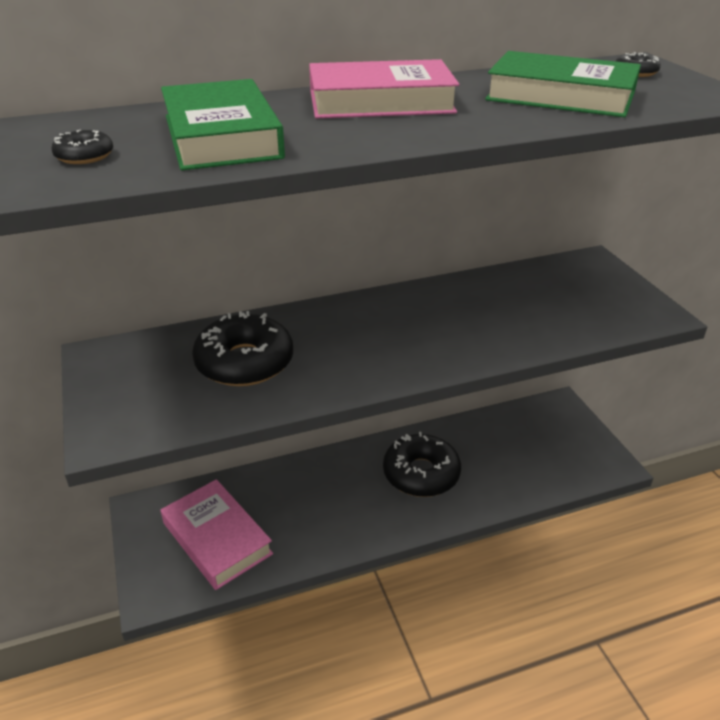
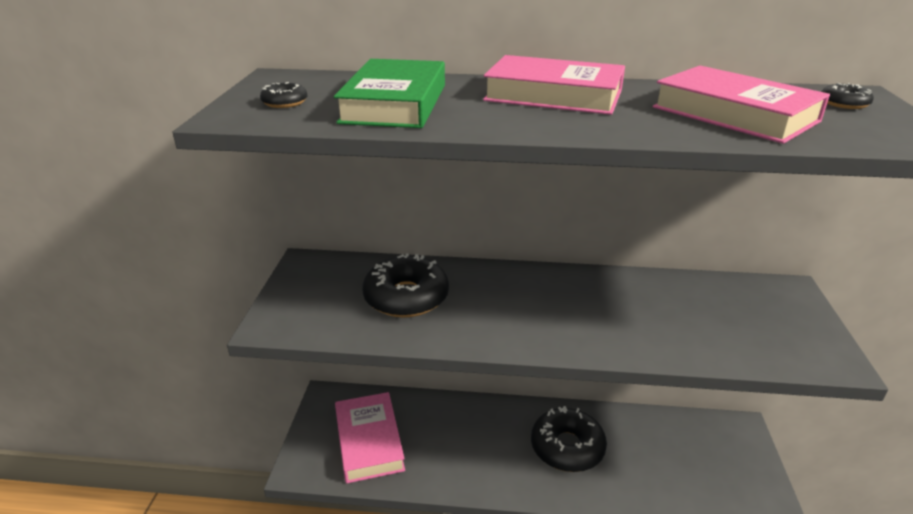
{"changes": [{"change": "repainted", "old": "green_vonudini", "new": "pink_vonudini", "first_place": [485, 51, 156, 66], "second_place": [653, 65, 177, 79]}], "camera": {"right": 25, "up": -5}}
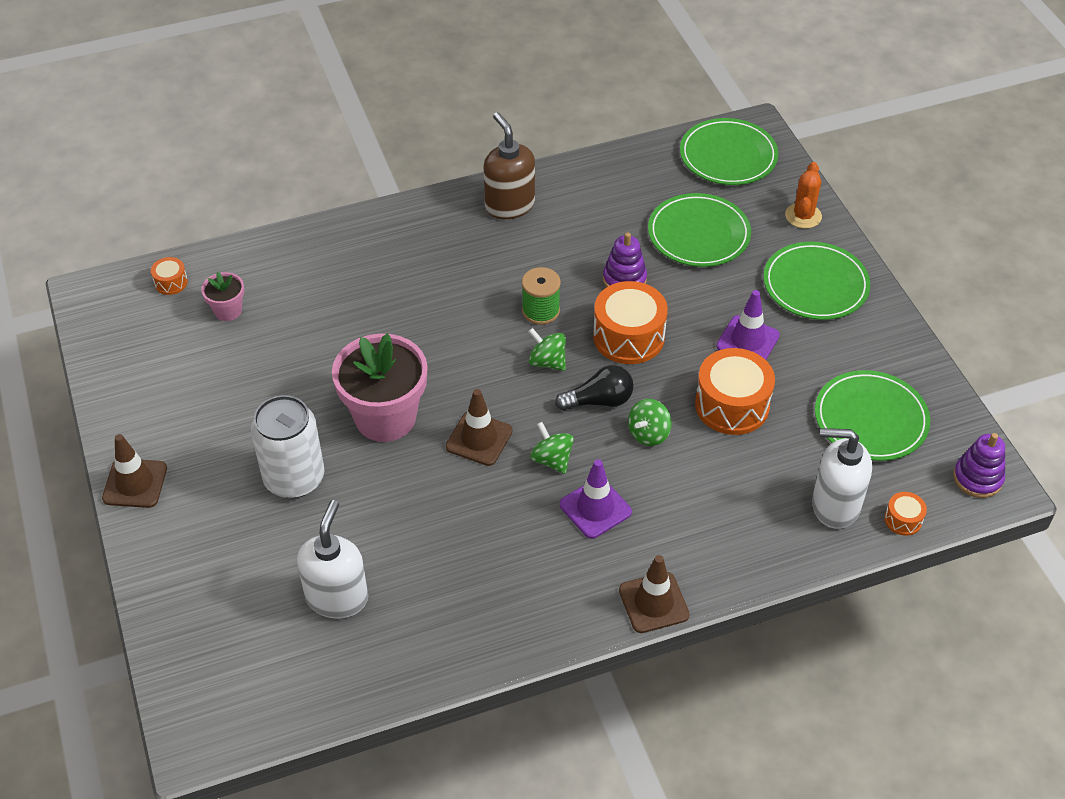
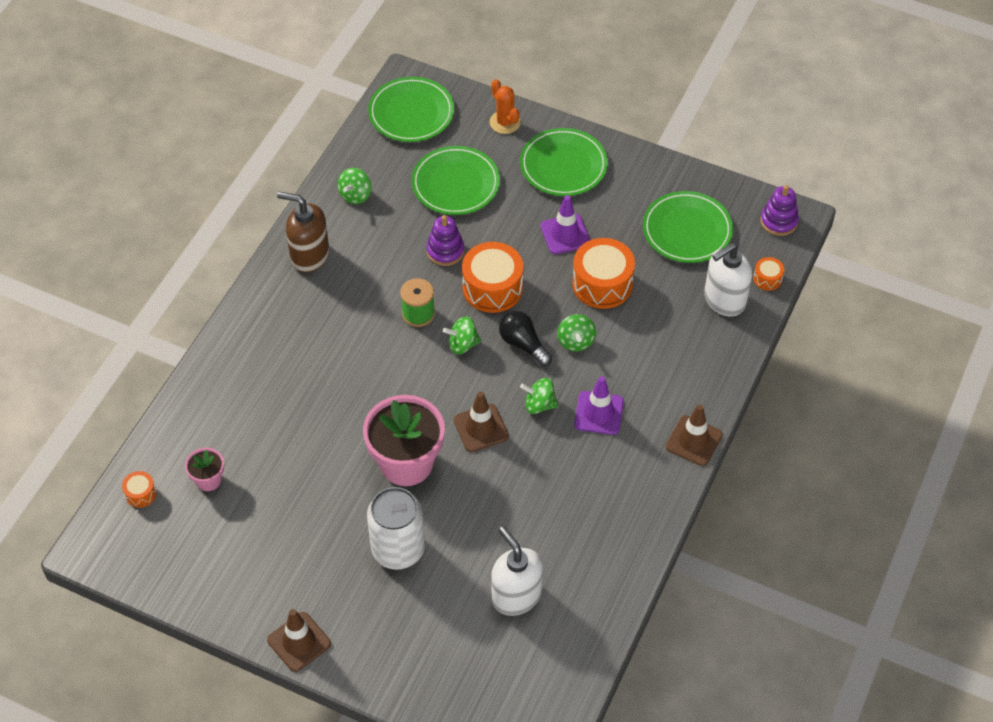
{"changes": [{"change": "rotated", "old": "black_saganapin", "first_place": [555, 365, 79, 46], "second_place": [499, 311, 53, 55], "degrees": -75}, {"change": "new", "new": "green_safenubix", "second_place": [338, 168, 33, 36]}], "camera": {"right": -45, "up": 5}}
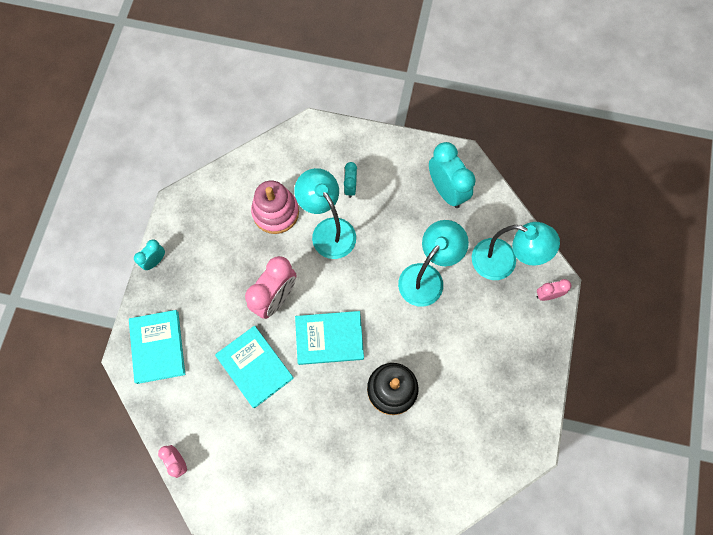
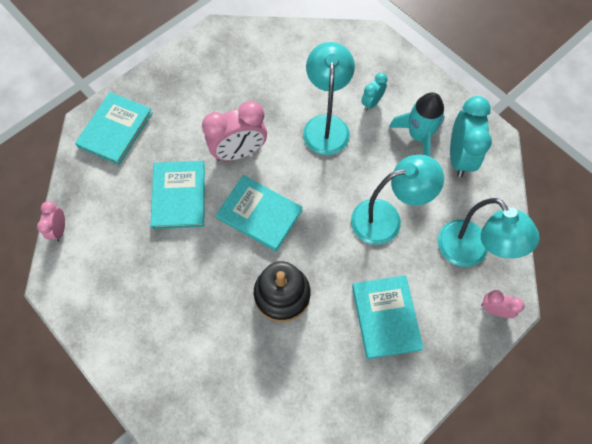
{"changes": [{"change": "gone", "old": "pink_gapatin", "first_place": [251, 181, 48, 53]}, {"change": "gone", "old": "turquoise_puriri", "first_place": [134, 240, 31, 30]}, {"change": "new", "new": "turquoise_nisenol", "second_place": [389, 92, 56, 64]}, {"change": "new", "new": "turquoise_vonudini", "second_place": [352, 275, 72, 84]}], "camera": {"right": 35, "up": -5}}
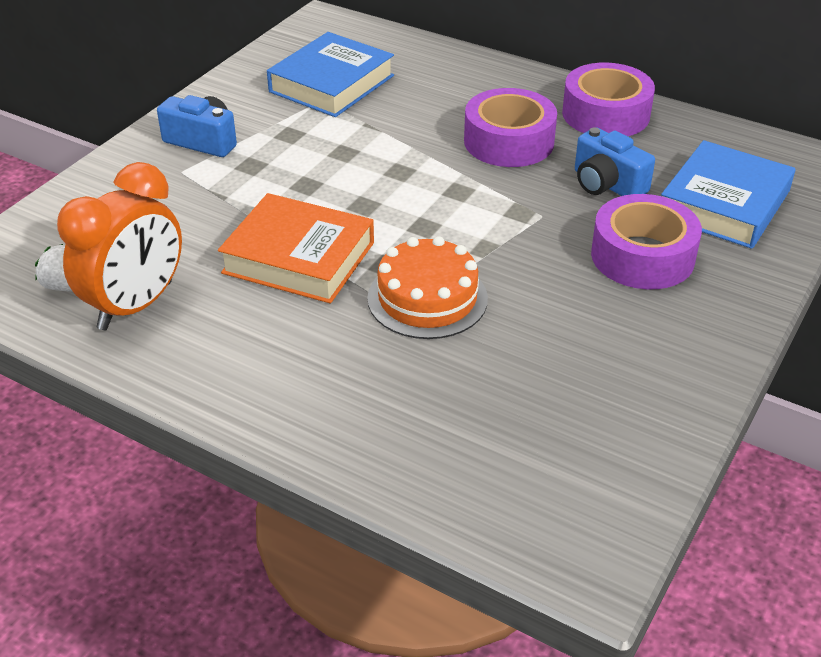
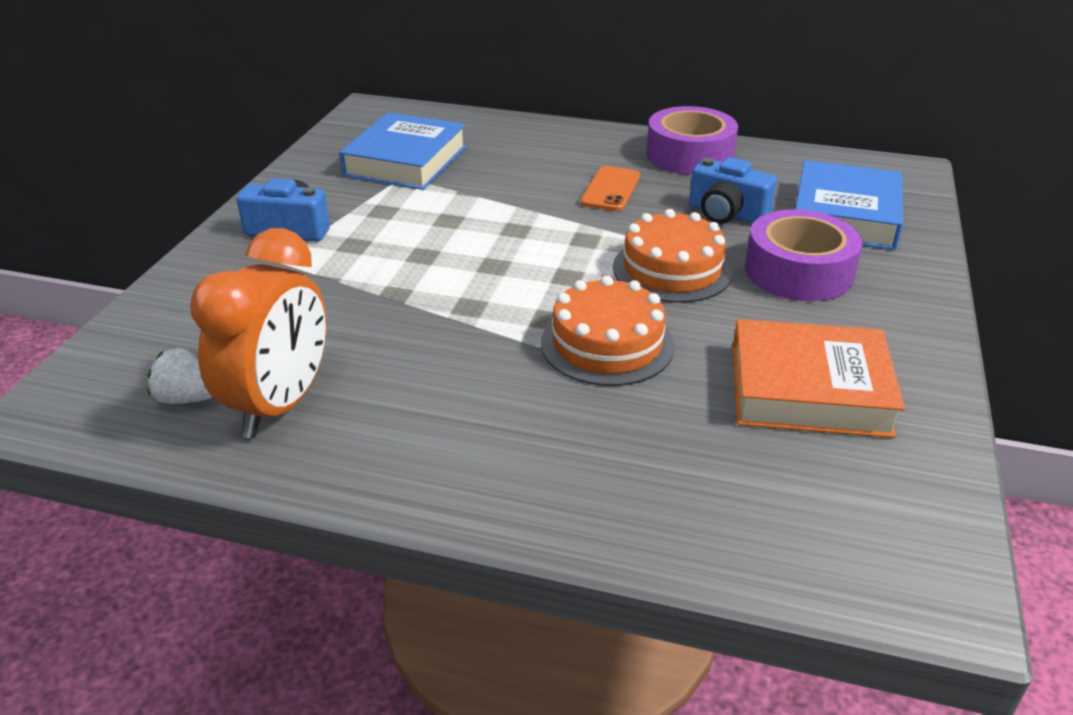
{"changes": [{"change": "swapped", "old": "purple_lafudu", "new": "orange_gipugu", "first_place": [464, 88, 93, 79], "second_place": [581, 166, 59, 45]}, {"change": "shifted", "old": "orange_vonudini", "first_place": [218, 193, 156, 110], "second_place": [733, 319, 172, 119]}, {"change": "new", "new": "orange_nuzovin", "second_place": [613, 209, 120, 94]}], "camera": {"right": -15, "up": -5}}
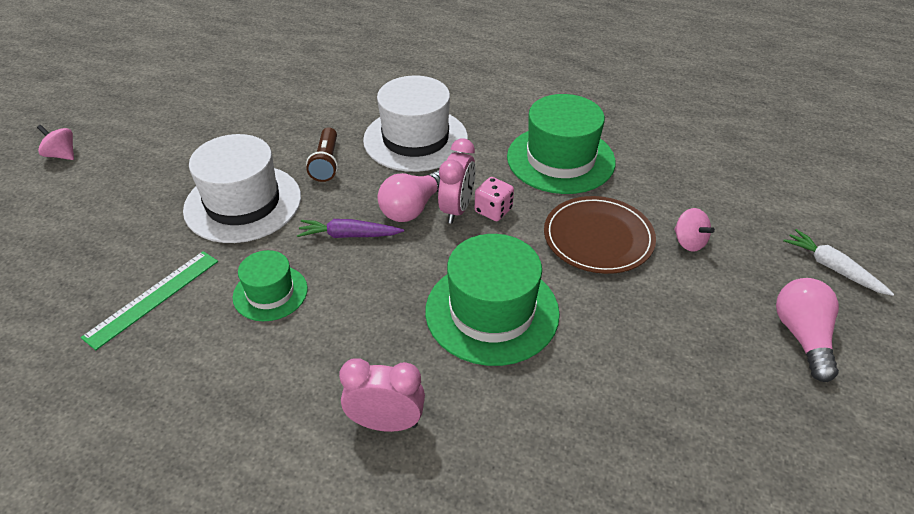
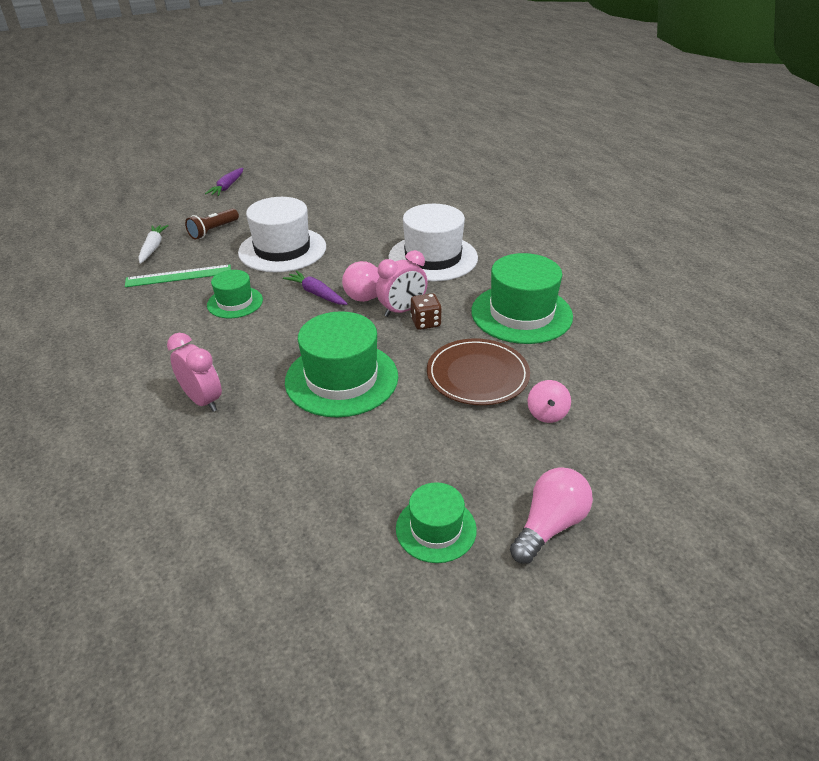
{"changes": [{"change": "swapped", "old": "pink_safenubix", "new": "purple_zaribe", "first_place": [37, 125, 37, 35], "second_place": [205, 168, 38, 28]}, {"change": "shifted", "old": "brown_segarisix", "first_place": [306, 127, 32, 55], "second_place": [185, 208, 54, 32]}, {"change": "repainted", "old": "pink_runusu", "new": "brown_runusu", "first_place": [475, 177, 39, 44], "second_place": [411, 293, 31, 37]}, {"change": "shifted", "old": "white_zaribe", "first_place": [784, 229, 110, 67], "second_place": [138, 225, 31, 39]}, {"change": "new", "new": "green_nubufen", "second_place": [396, 482, 81, 81]}], "camera": {"right": 40, "up": -5}}
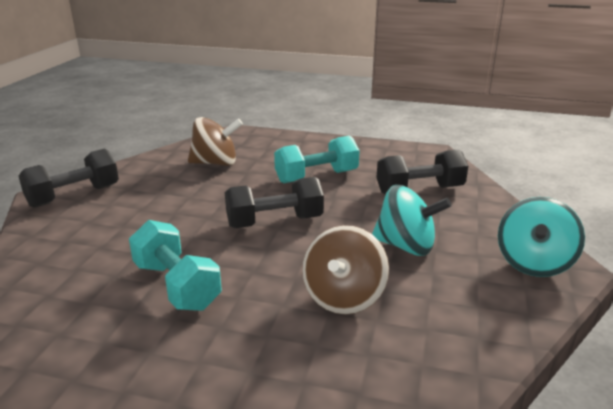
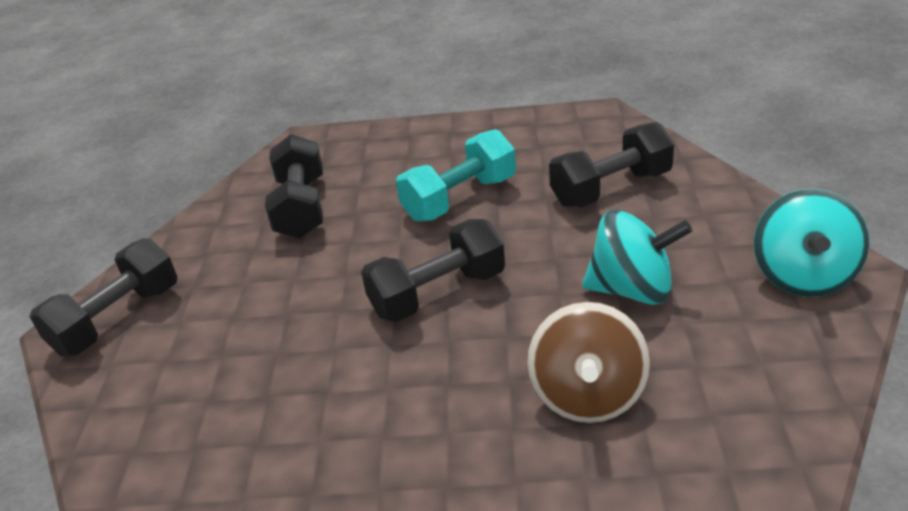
{"changes": [{"change": "swapped", "old": "brown_safenubix", "new": "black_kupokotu", "first_place": [188, 117, 55, 49], "second_place": [265, 134, 58, 105]}, {"change": "gone", "old": "turquoise_kupokotu", "first_place": [129, 220, 93, 91]}], "camera": {"right": -10, "up": 10}}
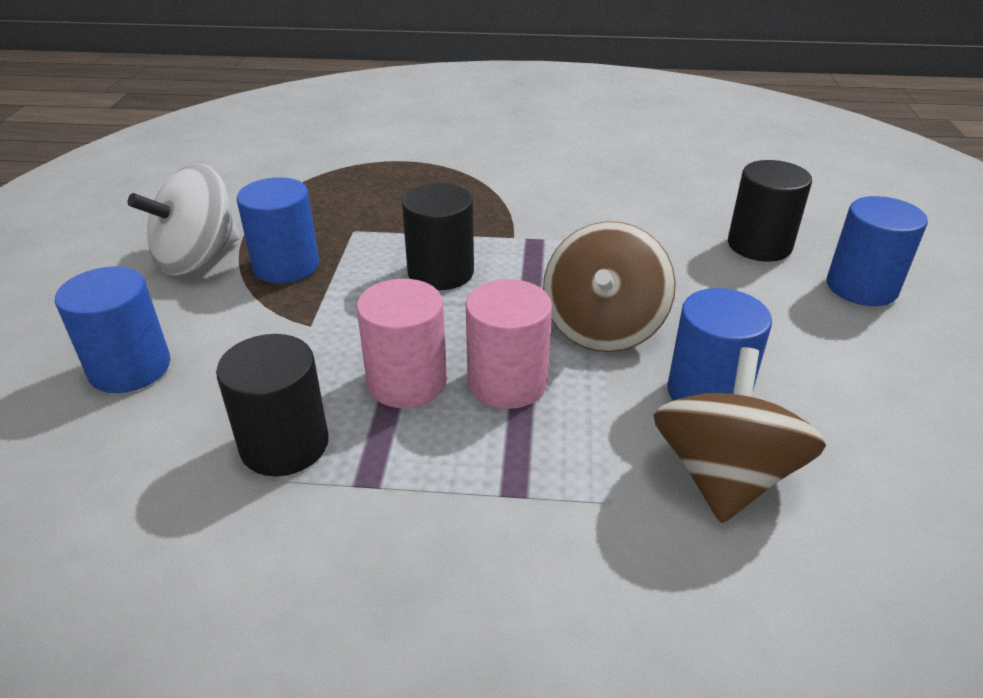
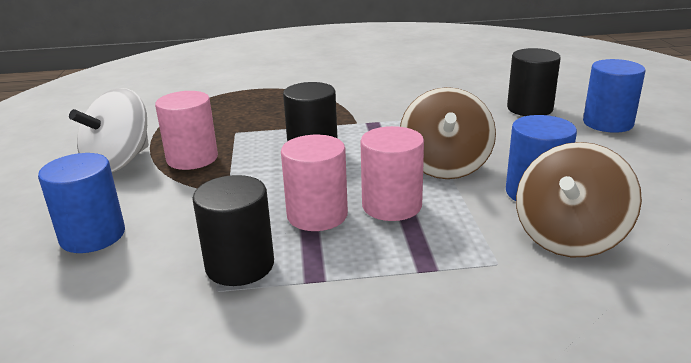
{"changes": [{"change": "repainted", "old": "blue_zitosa", "new": "pink_zitosa", "first_place": [237, 177, 82, 106], "second_place": [155, 91, 63, 79]}, {"change": "rotated", "old": "brown_safenubix", "first_place": [653, 347, 173, 176], "second_place": [516, 142, 126, 115], "degrees": -150}], "camera": {"right": -10, "up": -10}}
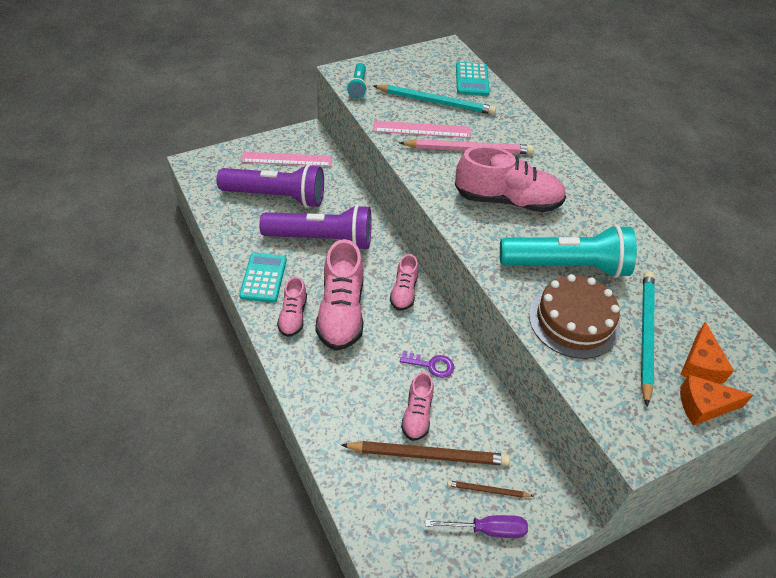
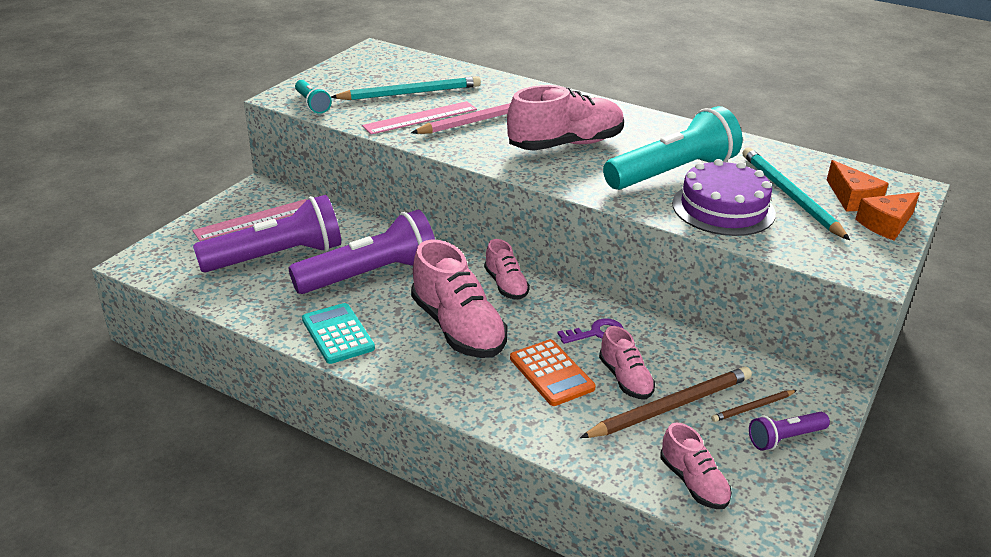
{"changes": [{"change": "gone", "old": "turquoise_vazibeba", "first_place": [456, 62, 34, 34]}, {"change": "repainted", "old": "brown_nuzovin", "new": "purple_nuzovin", "first_place": [529, 274, 91, 85], "second_place": [672, 159, 104, 77]}, {"change": "shifted", "old": "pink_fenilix", "first_place": [277, 276, 30, 61], "second_place": [660, 422, 72, 87]}, {"change": "swapped", "old": "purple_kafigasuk", "new": "purple_segarisix", "first_place": [425, 515, 103, 23], "second_place": [749, 412, 81, 39]}, {"change": "new", "new": "orange_vazibeba", "second_place": [510, 339, 86, 67]}], "camera": {"right": -30, "up": -15}}
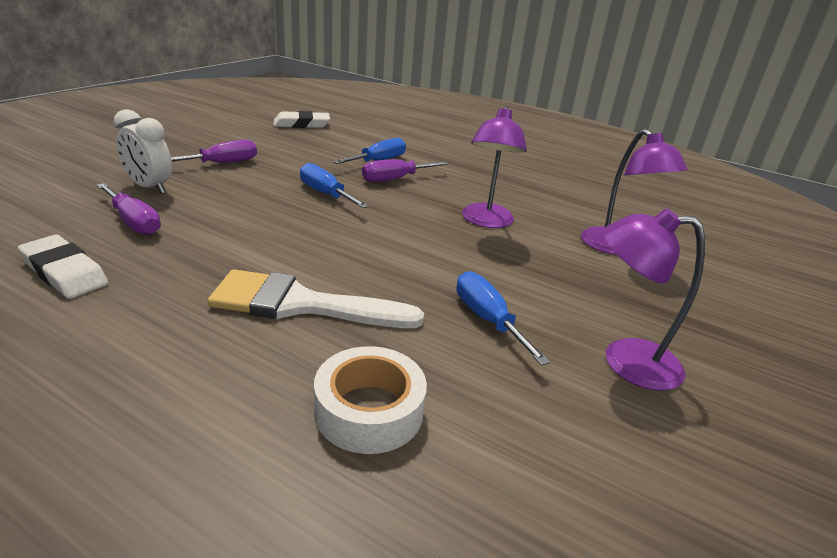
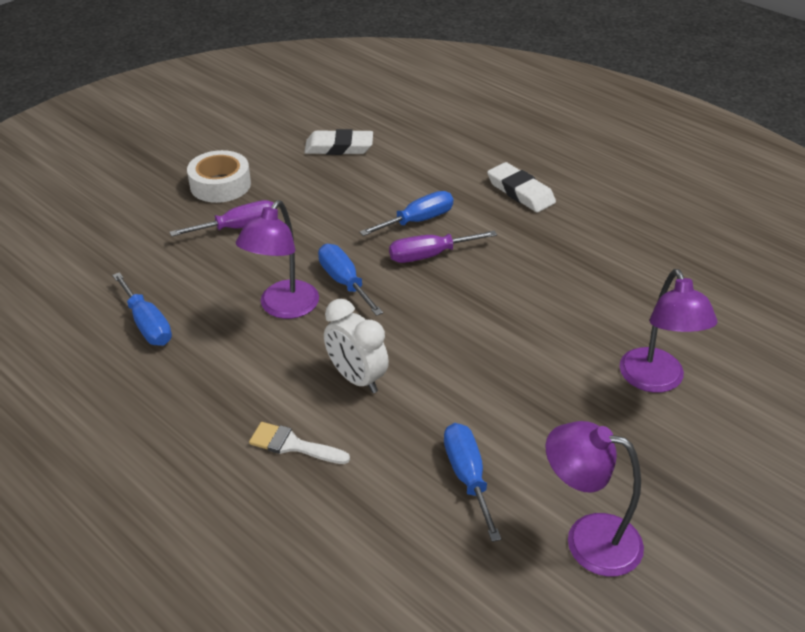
{"changes": [{"change": "shifted", "old": "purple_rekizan", "first_place": [462, 106, 65, 122], "second_place": [236, 200, 83, 119]}, {"change": "shifted", "old": "white_puriri", "first_place": [113, 109, 59, 85], "second_place": [324, 299, 65, 94]}, {"change": "repainted", "old": "purple_kafigasuk", "new": "blue_kafigasuk", "first_place": [97, 183, 64, 52], "second_place": [112, 272, 60, 74]}, {"change": "shifted", "old": "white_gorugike", "first_place": [18, 235, 90, 64], "second_place": [487, 162, 69, 51]}, {"change": "scaled", "old": "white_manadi", "first_place": [208, 269, 216, 59], "second_place": [249, 422, 101, 42], "factor": 0.52}, {"change": "shifted", "old": "white_lafudu", "first_place": [314, 346, 113, 108], "second_place": [187, 150, 64, 53]}], "camera": {"right": 15, "up": 10}}
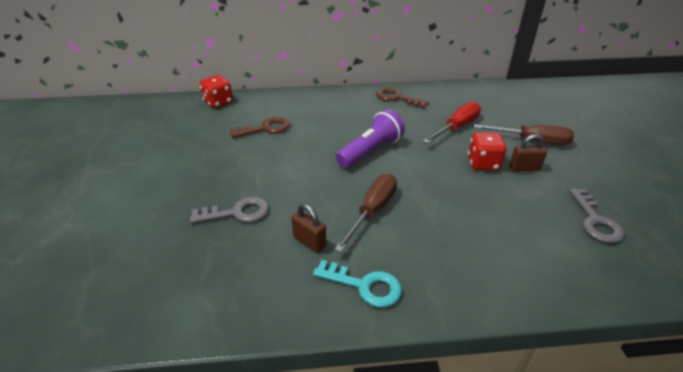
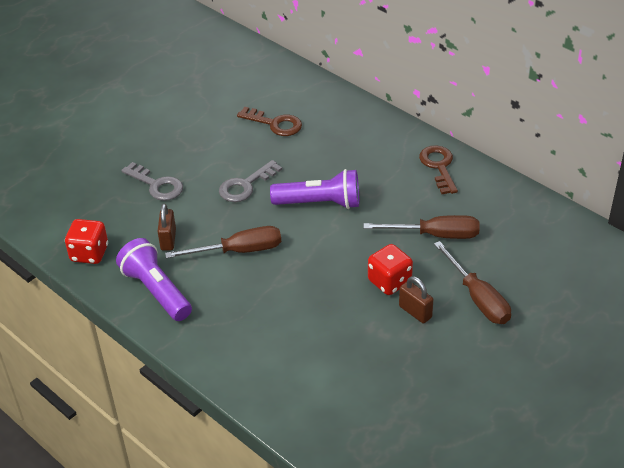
{"changes": [{"change": "shifted", "old": "red_runusu", "first_place": [200, 75, 33, 33], "second_place": [65, 219, 43, 45]}, {"change": "repainted", "old": "red_kafigasuk", "new": "brown_kafigasuk", "first_place": [423, 102, 58, 42], "second_place": [363, 215, 117, 24]}, {"change": "shifted", "old": "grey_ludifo", "first_place": [569, 188, 56, 55], "second_place": [219, 160, 63, 42]}, {"change": "swapped", "old": "turquoise_ludifo", "new": "purple_segarisix", "first_place": [313, 260, 89, 47], "second_place": [116, 238, 76, 83]}], "camera": {"right": 50, "up": 5}}
